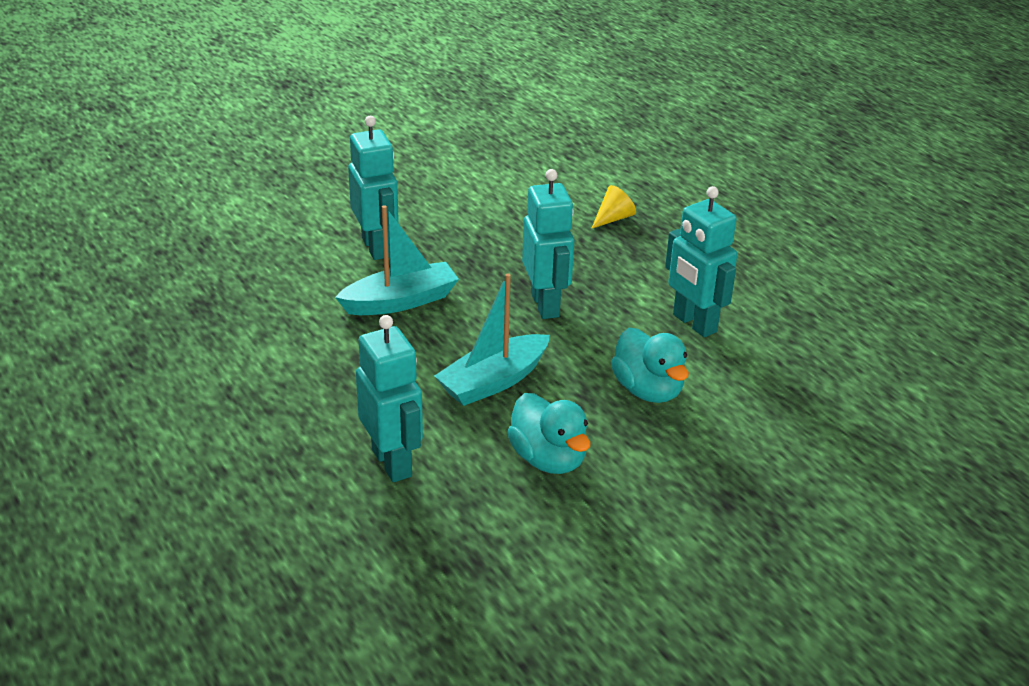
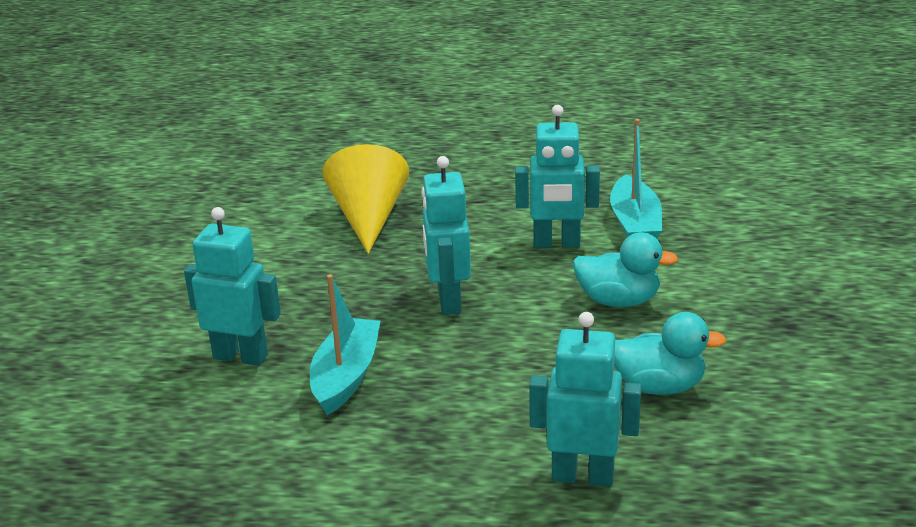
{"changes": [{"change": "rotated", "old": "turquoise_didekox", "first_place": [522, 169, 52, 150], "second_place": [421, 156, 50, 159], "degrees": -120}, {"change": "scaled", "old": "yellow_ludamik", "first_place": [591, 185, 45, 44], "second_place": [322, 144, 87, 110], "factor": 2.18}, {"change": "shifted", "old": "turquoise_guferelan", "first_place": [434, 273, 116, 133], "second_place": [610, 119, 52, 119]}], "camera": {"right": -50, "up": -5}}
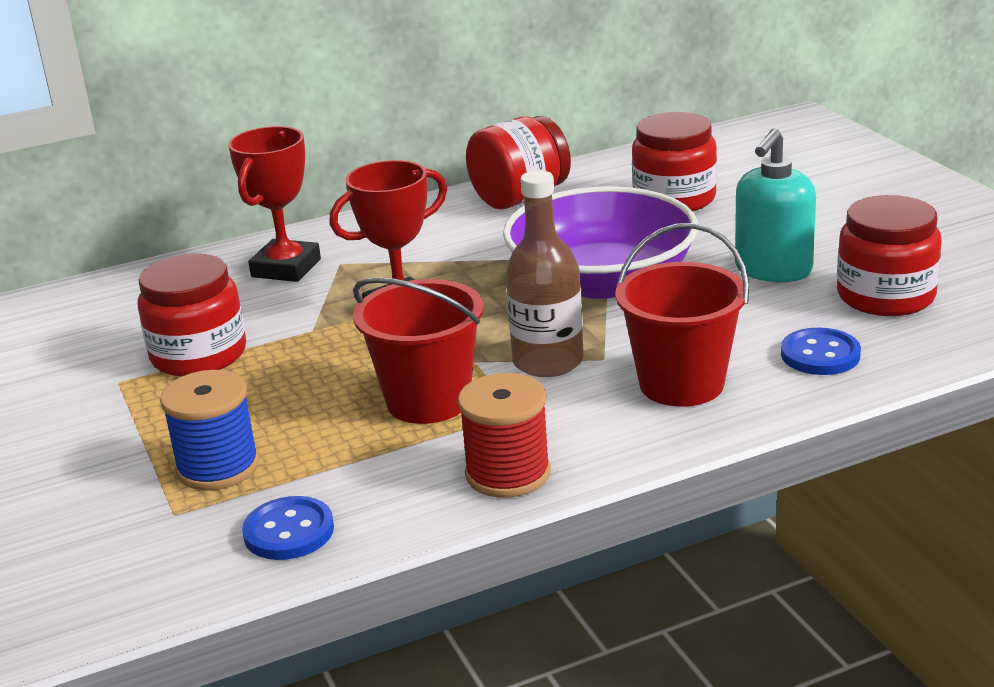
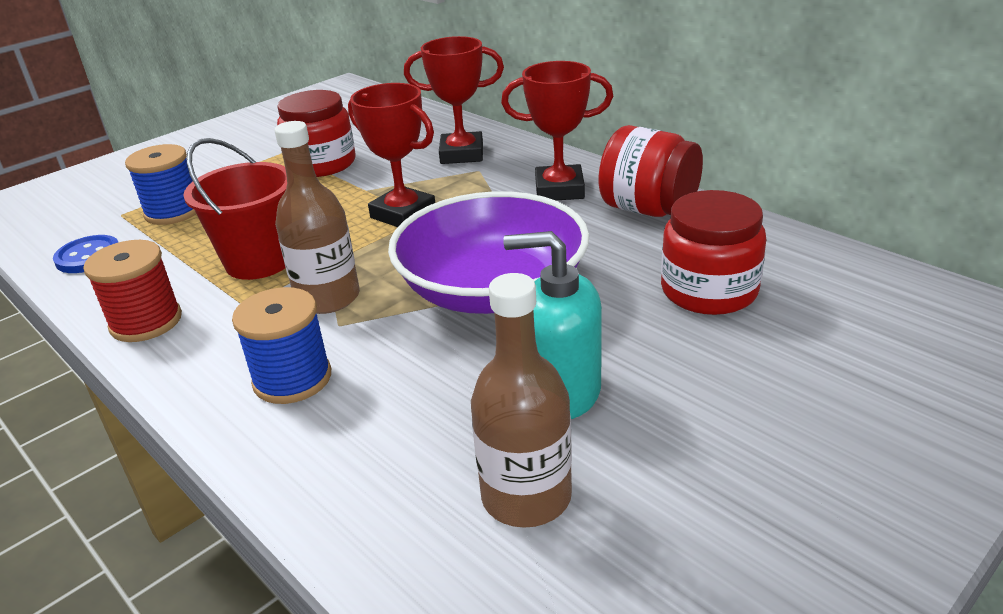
{"changes": [{"change": "swapped", "old": "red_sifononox", "new": "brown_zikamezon", "first_place": [837, 195, 104, 121], "second_place": [471, 273, 101, 255]}, {"change": "swapped", "old": "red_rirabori", "new": "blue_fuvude", "first_place": [615, 223, 134, 184], "second_place": [232, 287, 99, 117]}, {"change": "gone", "old": "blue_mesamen", "first_place": [781, 328, 80, 47]}, {"change": "new", "new": "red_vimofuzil", "second_place": [501, 61, 112, 139]}], "camera": {"right": 70, "up": 5}}
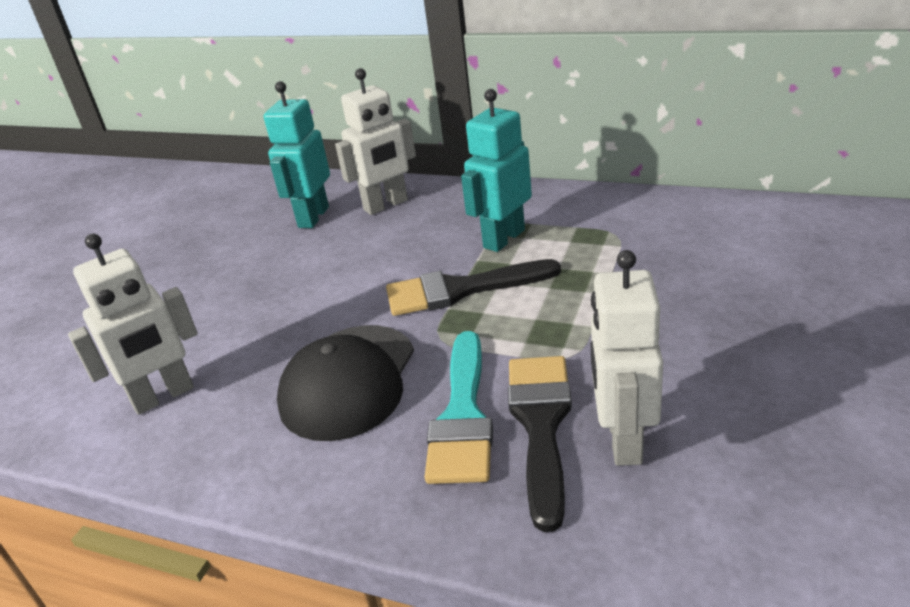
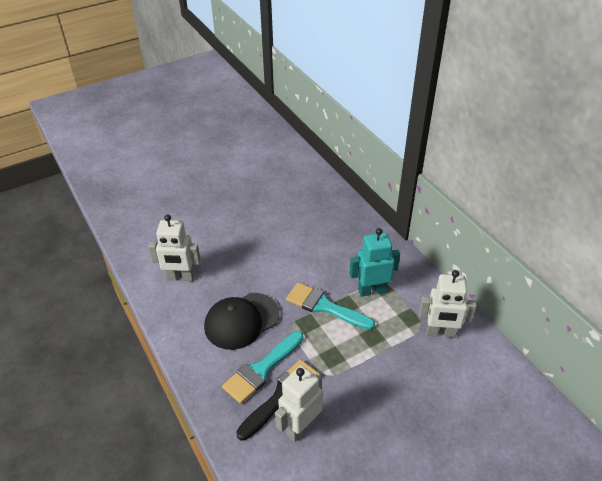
{"changes": [{"change": "shifted", "old": "white_didekox", "first_place": [335, 68, 81, 147], "second_place": [419, 270, 58, 68]}, {"change": "gone", "old": "turquoise_didekox", "first_place": [264, 81, 66, 147]}, {"change": "repainted", "old": "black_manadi", "new": "turquoise_manadi", "first_place": [386, 259, 175, 57], "second_place": [286, 282, 89, 48]}], "camera": {"right": 35, "up": 10}}
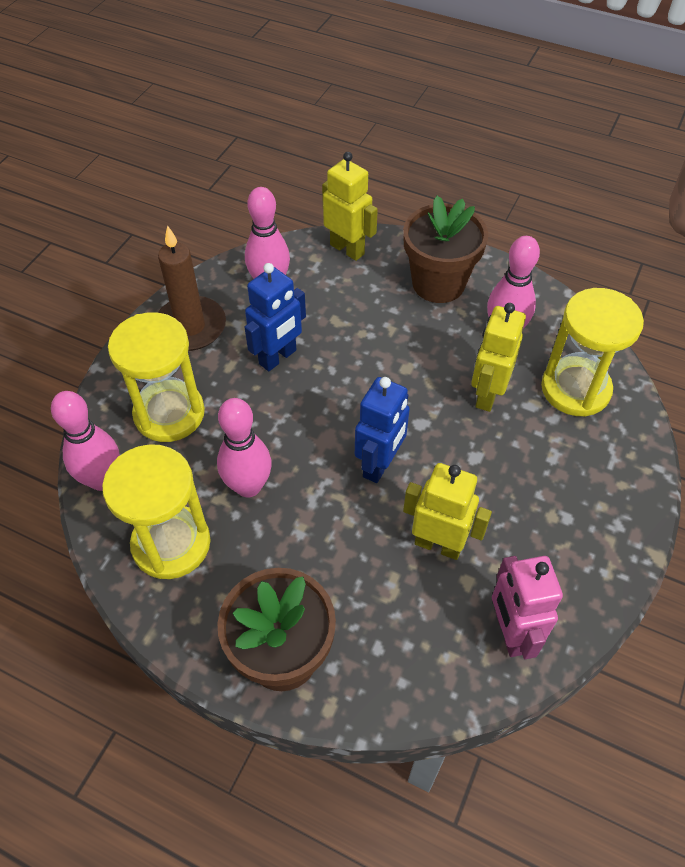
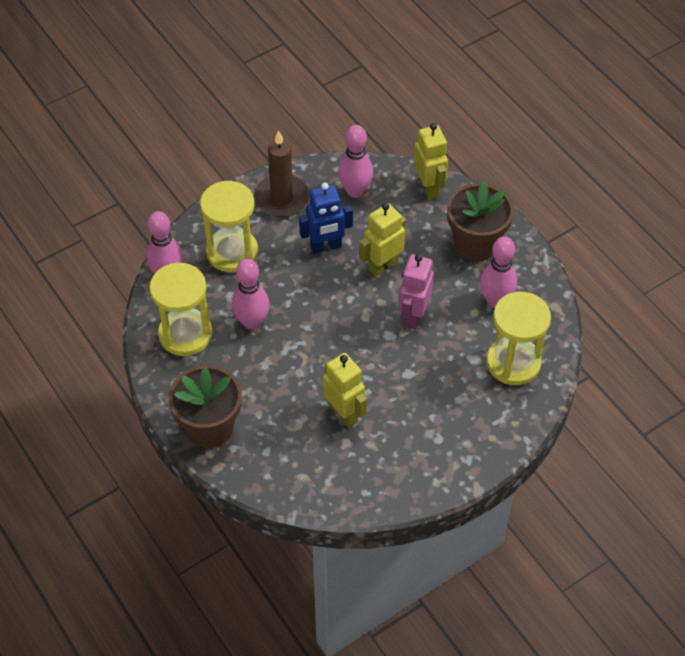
{"changes": [{"change": "shifted", "old": "yellow_didekox", "first_place": [471, 303, 55, 109], "second_place": [359, 203, 47, 74]}, {"change": "gone", "old": "blue_didekox", "first_place": [355, 377, 55, 106]}, {"change": "shifted", "old": "pink_didekox", "first_place": [492, 556, 71, 103], "second_place": [399, 254, 35, 75]}], "camera": {"right": 30, "up": 0}}
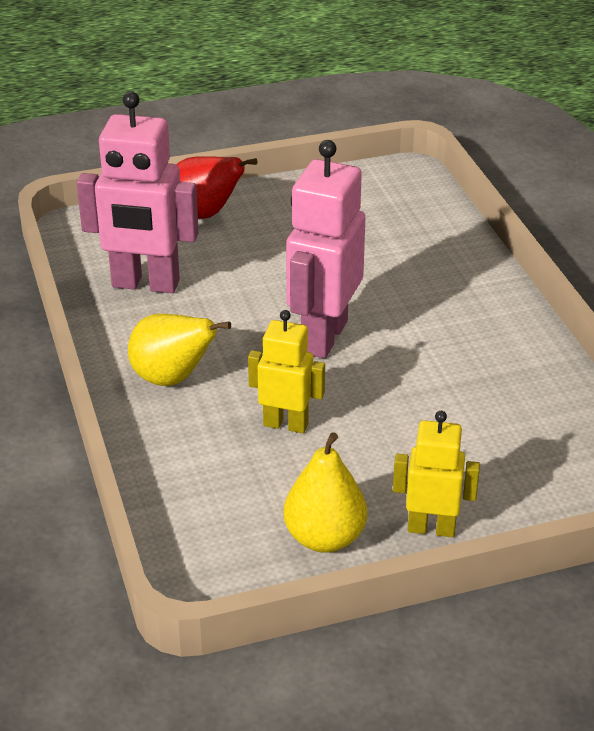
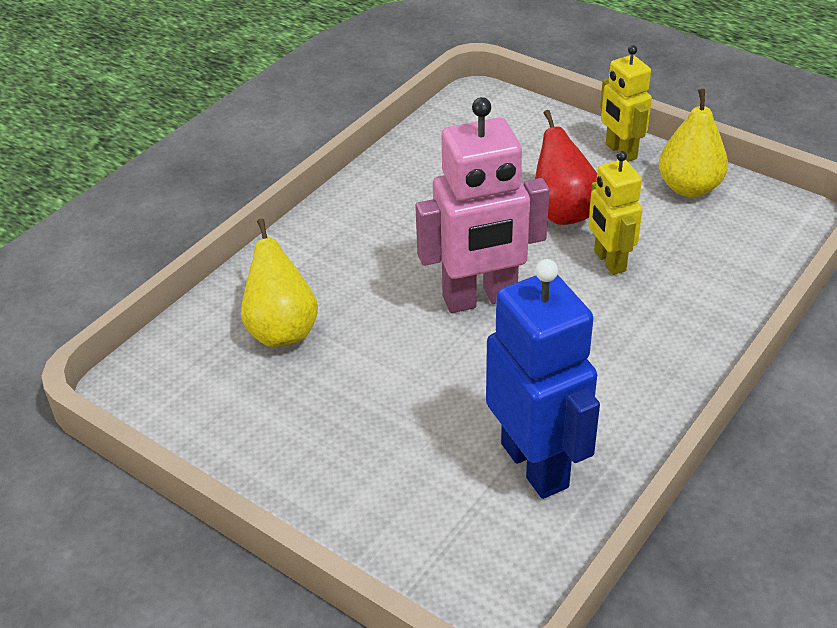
{"changes": [{"change": "repainted", "old": "pink_didekox", "new": "blue_didekox", "first_place": [77, 91, 122, 202], "second_place": [486, 259, 114, 240]}, {"change": "shifted", "old": "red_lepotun", "first_place": [177, 156, 80, 63], "second_place": [535, 110, 62, 115]}, {"change": "shifted", "old": "yellow_lepotun", "first_place": [128, 314, 103, 72], "second_place": [241, 218, 77, 129]}], "camera": {"right": -125, "up": 5}}
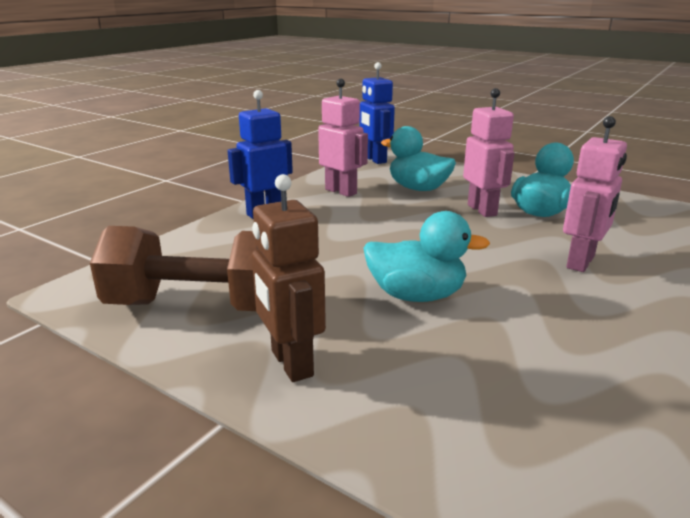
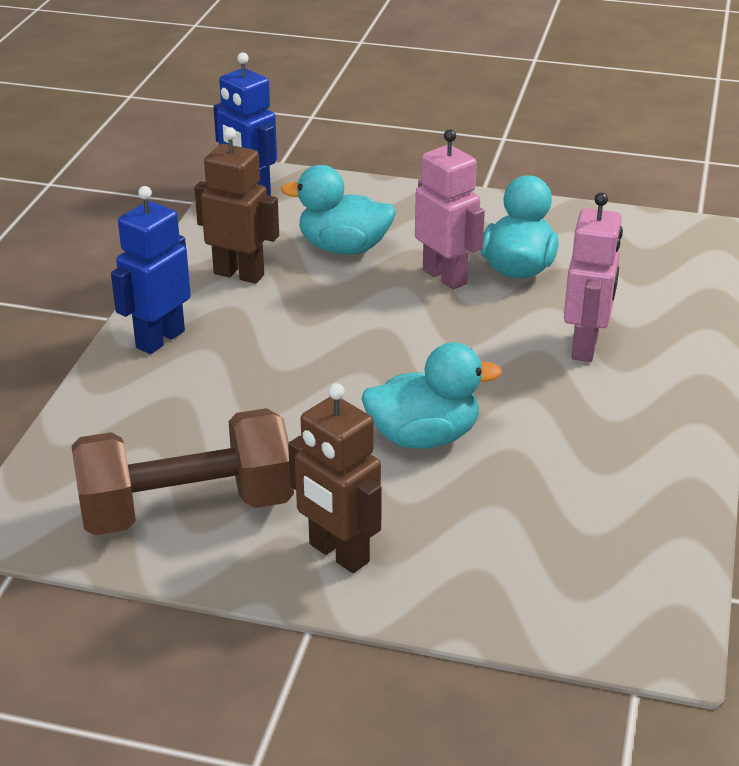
{"changes": [{"change": "repainted", "old": "pink_didekox", "new": "brown_didekox", "first_place": [318, 79, 50, 118], "second_place": [194, 127, 85, 157]}], "camera": {"right": -20, "up": 10}}
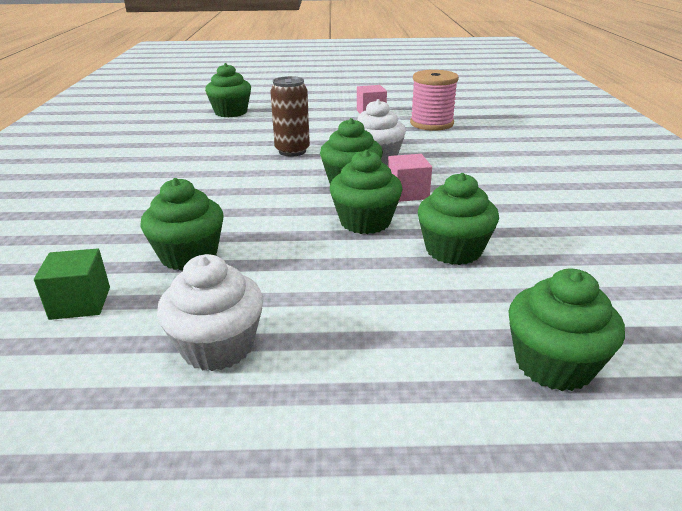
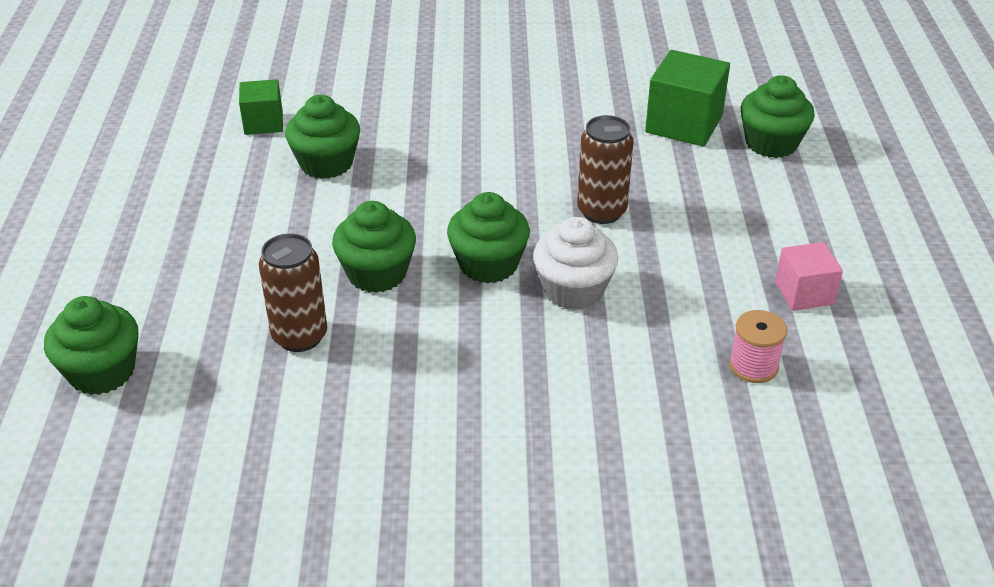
{"changes": [{"change": "scaled", "old": "pink_fuvude", "first_place": [410, 70, 49, 61], "second_place": [729, 310, 58, 73], "factor": 0.61}, {"change": "gone", "old": "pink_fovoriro", "first_place": [388, 154, 44, 48]}, {"change": "swapped", "old": "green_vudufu", "new": "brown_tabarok", "first_place": [418, 173, 81, 92], "second_place": [259, 233, 68, 119]}, {"change": "gone", "old": "white_vudufu", "first_place": [157, 254, 106, 117]}, {"change": "new", "new": "green_fovoriro", "second_place": [645, 50, 85, 97]}], "camera": {"right": 90, "up": 10}}
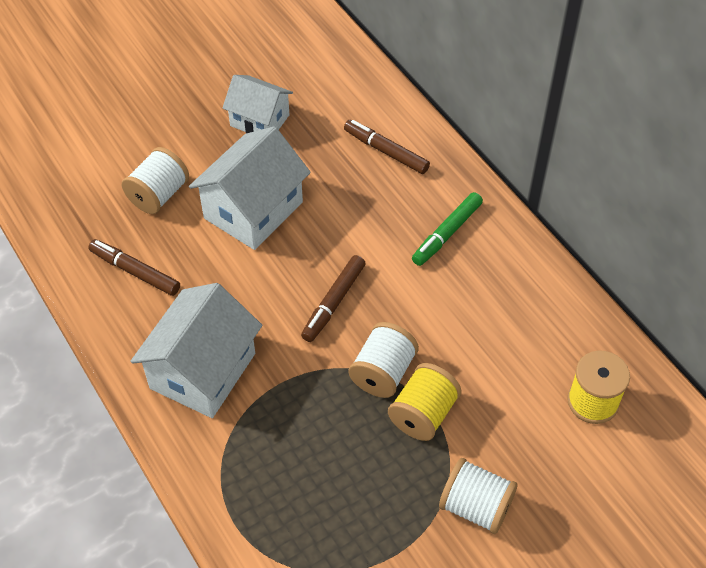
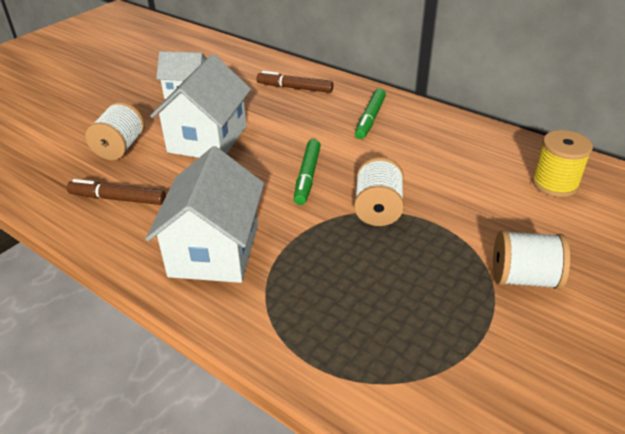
{"changes": [{"change": "repainted", "old": "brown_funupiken", "new": "green_funupiken", "first_place": [301, 255, 64, 87], "second_place": [294, 139, 27, 66]}, {"change": "gone", "old": "yellow_fuvude", "first_place": [388, 363, 74, 78]}], "camera": {"right": -20, "up": -15}}
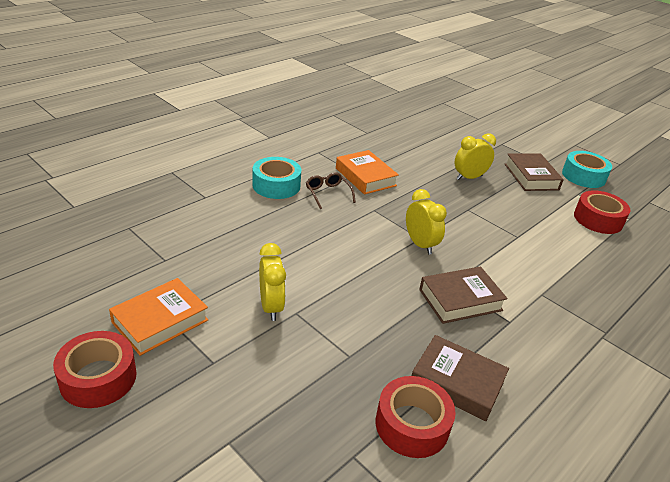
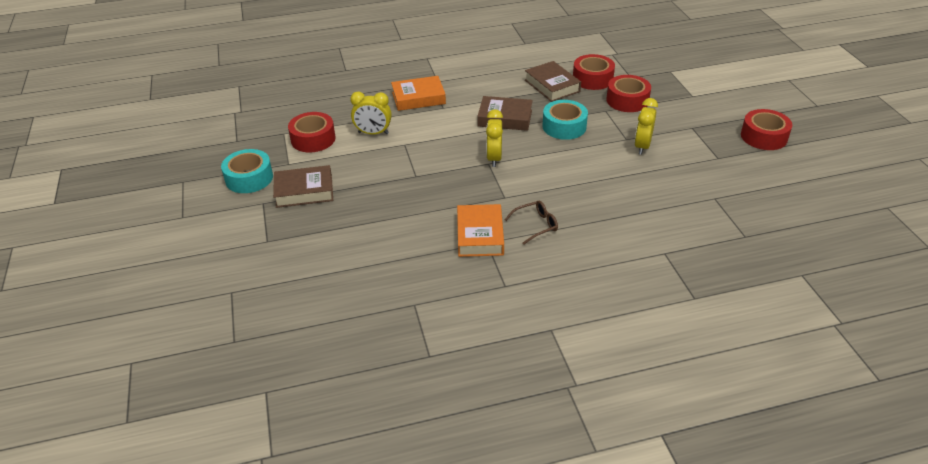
{"changes": [{"change": "shifted", "old": "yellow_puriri", "first_place": [455, 133, 41, 47], "second_place": [350, 91, 42, 44]}, {"change": "rotated", "old": "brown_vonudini", "first_place": [505, 153, 59, 38], "second_place": [273, 165, 60, 43], "degrees": 60}, {"change": "shifted", "old": "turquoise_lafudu", "first_place": [252, 157, 49, 42], "second_place": [542, 100, 46, 40]}, {"change": "rotated", "old": "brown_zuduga", "first_place": [306, 172, 50, 37], "second_place": [505, 200, 53, 45], "degrees": -120}, {"change": "shifted", "old": "orange_vonudini", "first_place": [109, 278, 99, 78], "second_place": [391, 76, 55, 35]}, {"change": "new", "new": "red_lafudu", "second_place": [606, 75, 45, 37]}], "camera": {"right": -145, "up": 5}}
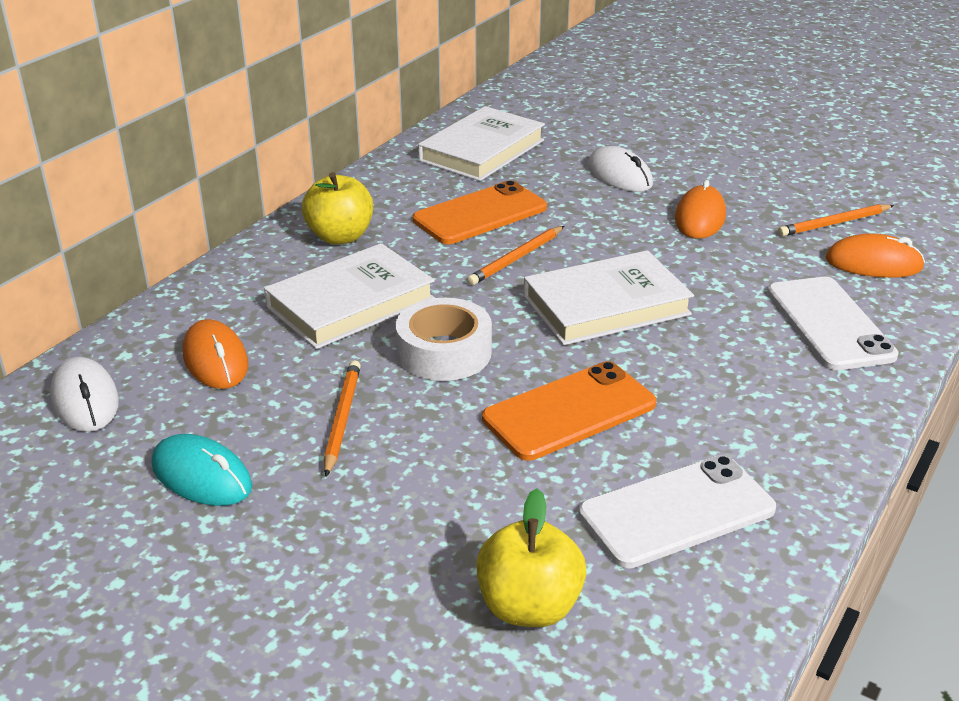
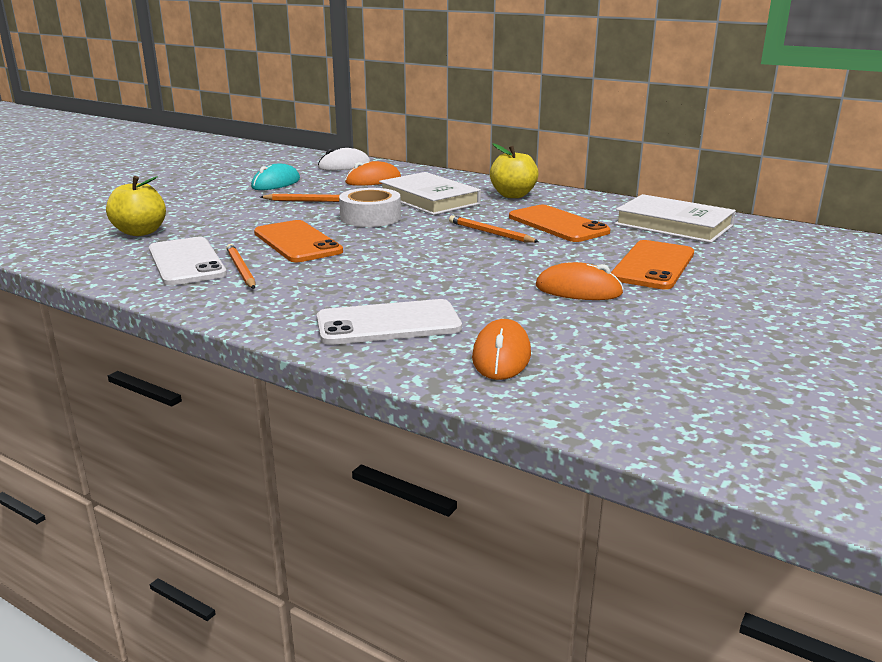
{"changes": [{"change": "swapped", "old": "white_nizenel", "new": "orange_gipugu", "first_place": [587, 146, 66, 46], "second_place": [611, 240, 83, 50]}, {"change": "shifted", "old": "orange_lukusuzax", "first_place": [778, 204, 116, 33], "second_place": [226, 244, 29, 45]}, {"change": "gone", "old": "white_vonudini", "first_place": [524, 250, 170, 95]}], "camera": {"right": 90, "up": -10}}
